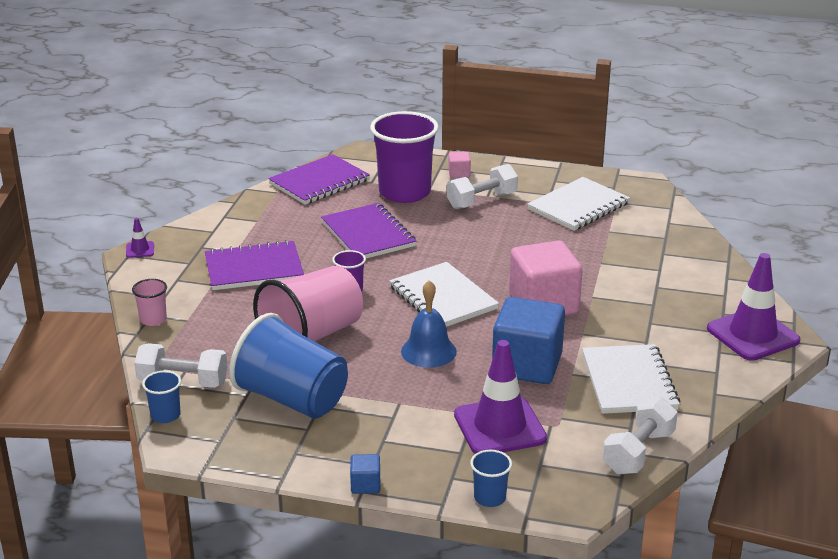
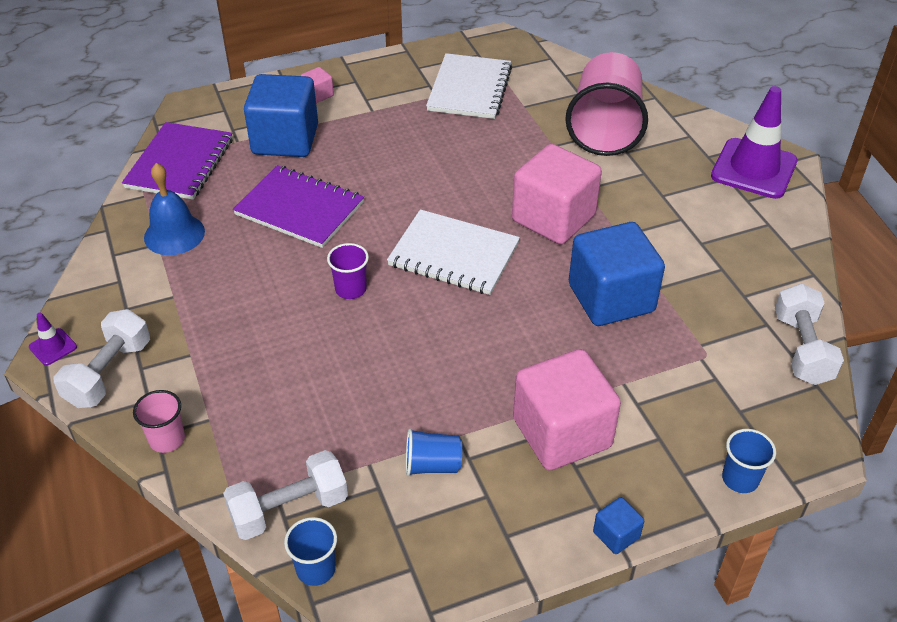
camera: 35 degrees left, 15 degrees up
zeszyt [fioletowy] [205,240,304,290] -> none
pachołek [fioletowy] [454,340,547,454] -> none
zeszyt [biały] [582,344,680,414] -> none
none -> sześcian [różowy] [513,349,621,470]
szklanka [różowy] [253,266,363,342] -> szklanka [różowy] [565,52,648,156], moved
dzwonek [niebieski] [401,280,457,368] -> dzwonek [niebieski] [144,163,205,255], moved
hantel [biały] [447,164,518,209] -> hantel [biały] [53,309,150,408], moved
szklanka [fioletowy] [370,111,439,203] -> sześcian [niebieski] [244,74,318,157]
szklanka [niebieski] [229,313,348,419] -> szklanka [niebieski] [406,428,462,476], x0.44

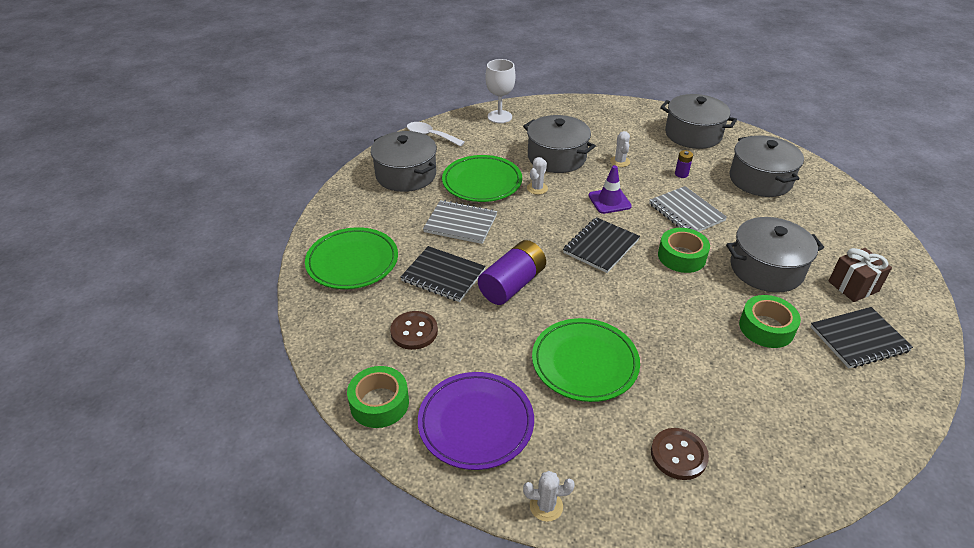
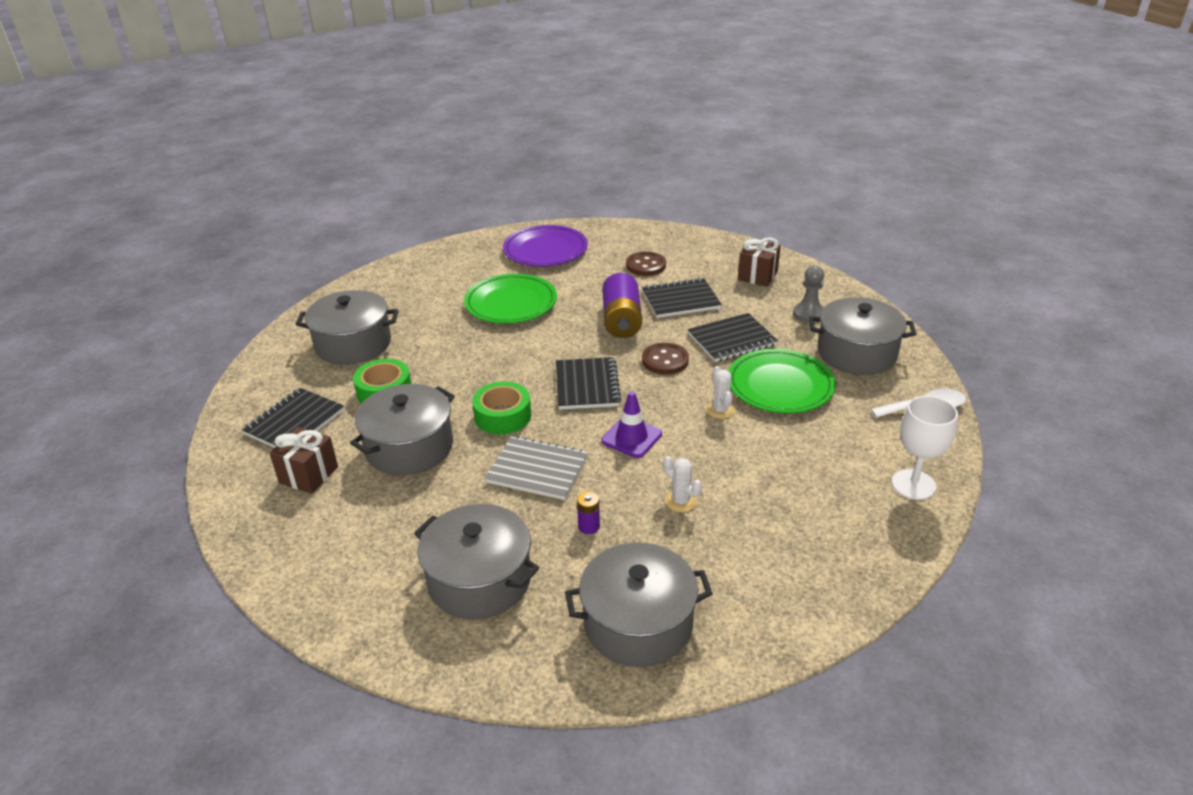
camera: 140 degrees right, 5 degrees down
taśma klejąca [zielony] [347,366,409,428] -> none
kaktus [biały] [523,471,575,522] -> none
none -> pionek [szary] [793,265,824,323]
garnek [szary] [523,115,596,173] -> garnek [szary] [296,290,399,365], moved
guzik [brązowy] [651,428,709,480] -> guzik [brązowy] [642,343,689,375], moved
talerz [zielony] [305,227,398,289] -> prezent [brązowy] [738,238,781,287]
zeszyt [szary] [423,200,497,244] -> zeszyt [czarny] [688,313,778,362]

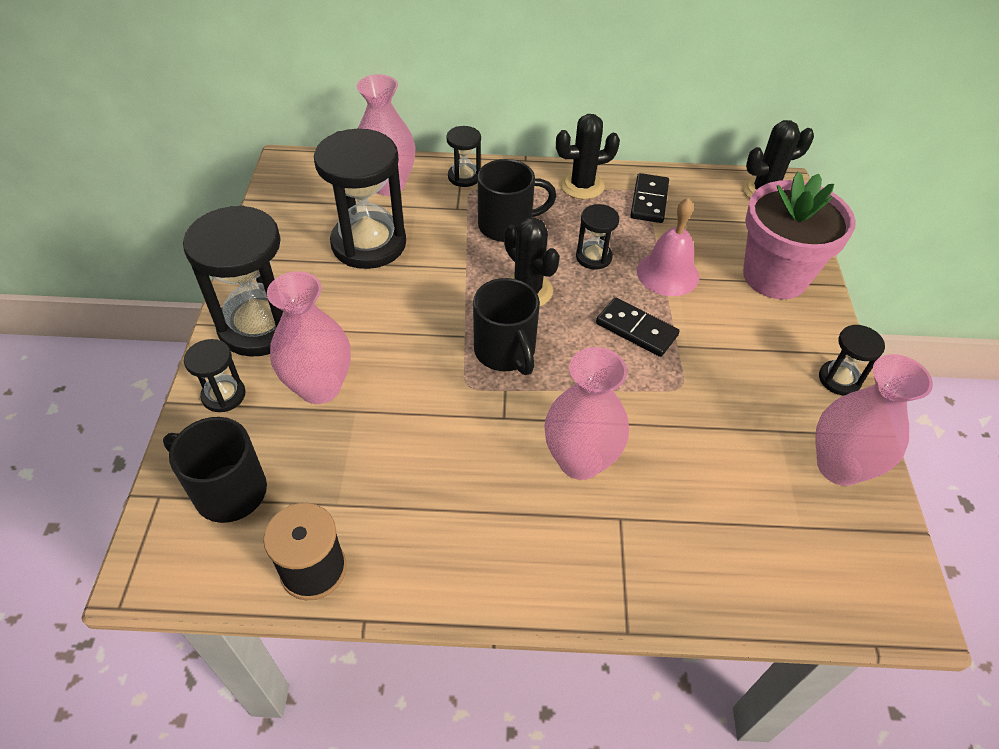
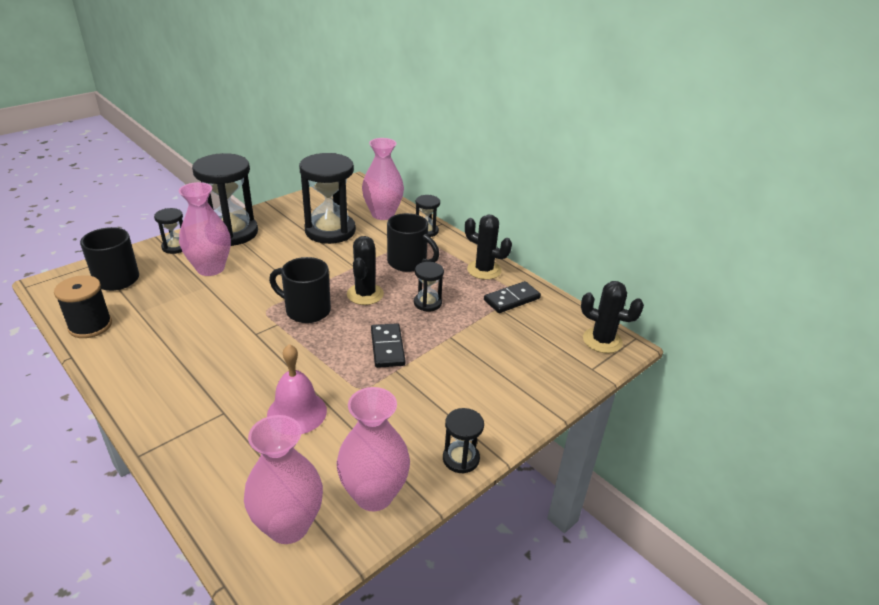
camera: 45 degrees right, 15 degrees down
doniczka [różowy] [743,172,856,299] -> none
wazon [różowy] [544,347,629,480] -> wazon [różowy] [244,415,323,544], moved
dzwonek [różowy] [637,198,699,296] -> dzwonek [różowy] [267,344,327,434], moved
kubek [czarny] [473,278,540,375] -> kubek [czarny] [269,257,331,323], 90 degrees clockwise

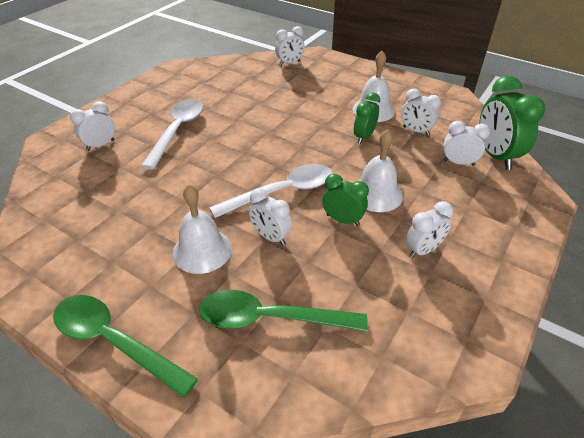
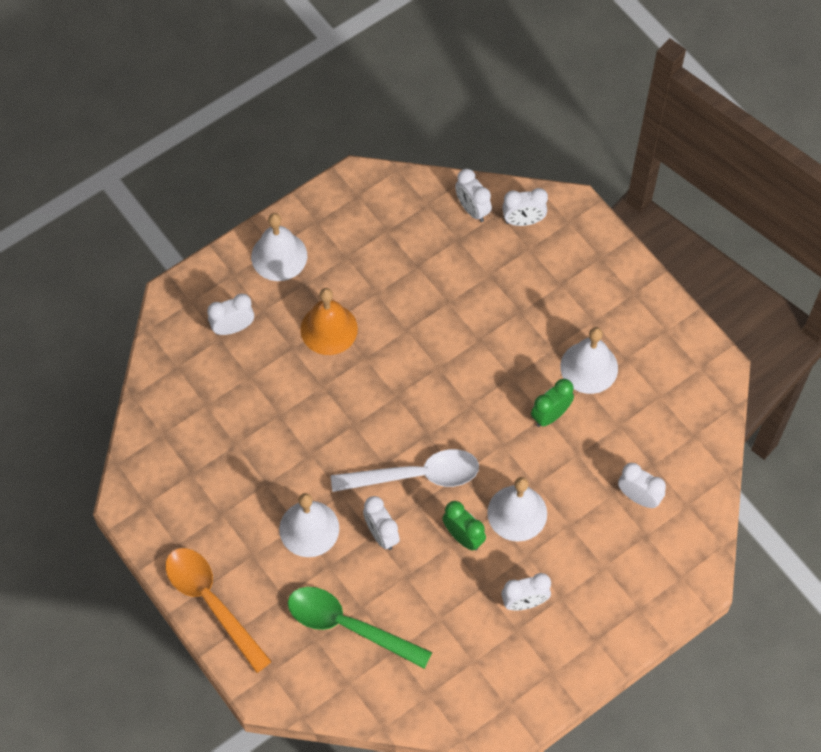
camera: 20 degrees right, 20 degrees up
budzik [zielony] [479,76,545,170] -> none
none -> dzwonek [biały] [251,213,307,281]
budzik [biały] [401,89,441,136] -> budzik [biały] [455,169,492,222], moved
łyżka [biały] [141,99,203,169] -> dzwonek [pomarańczowy] [300,288,358,355]
łyżka [zielony] [53,295,198,398] -> łyżka [pomarańczowy] [165,548,272,673]

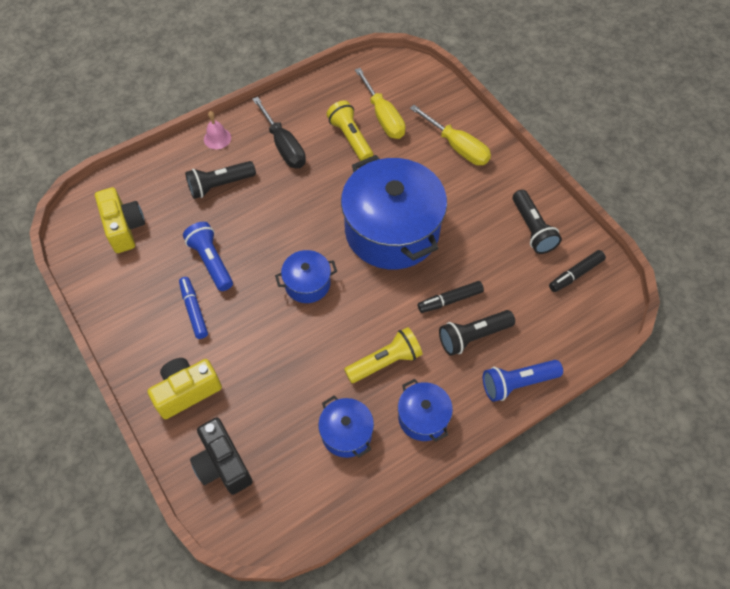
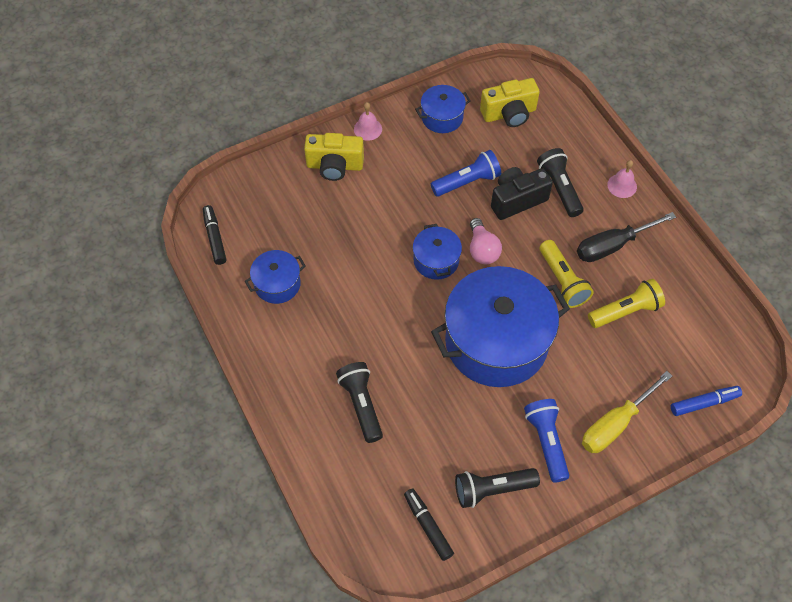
camera: 95 degrees right, 0 degrees up
śrubokręt [żółty] [355,68,405,139] -> none
none -> dzwonek [różowy] [354,102,382,141]
none -> żarówka [różowy] [470,218,502,264]
flamaster [niebieski] [179,277,208,339] -> flamaster [niebieski] [671,386,742,416], moved
aparat fotograficzny [czarny] [190,417,253,495] -> aparat fotograficzny [czarny] [491,167,553,220], moved
latarka [żółty] [344,327,422,383] -> latarka [żółty] [540,240,593,308], moved
garnek [niebieski] [398,379,453,442] -> garnek [niebieski] [415,85,471,133], moved
flamaster [czarny] [418,281,484,313] -> flamaster [czarny] [203,205,226,265], moved
latarka [niebieski] [483,360,563,402] -> latarka [niebieski] [524,399,569,483], moved
aparat fotograficzny [żółty] [147,358,222,419] -> aparat fotograficzny [żółty] [304,133,364,181], 120 degrees clockwise

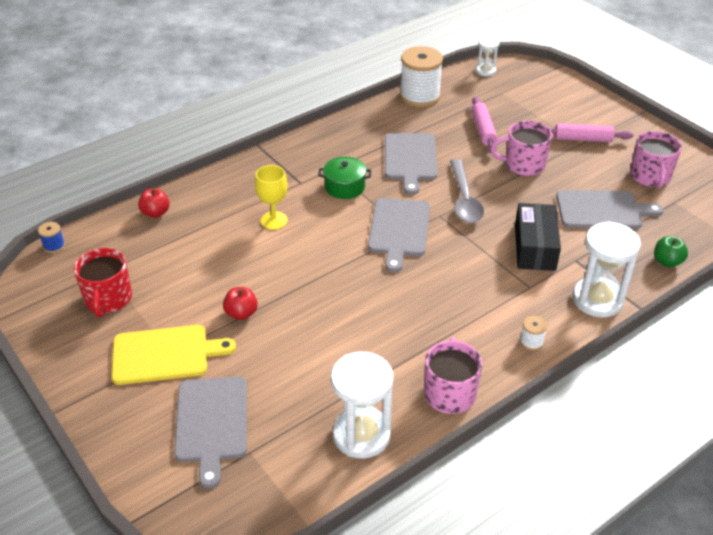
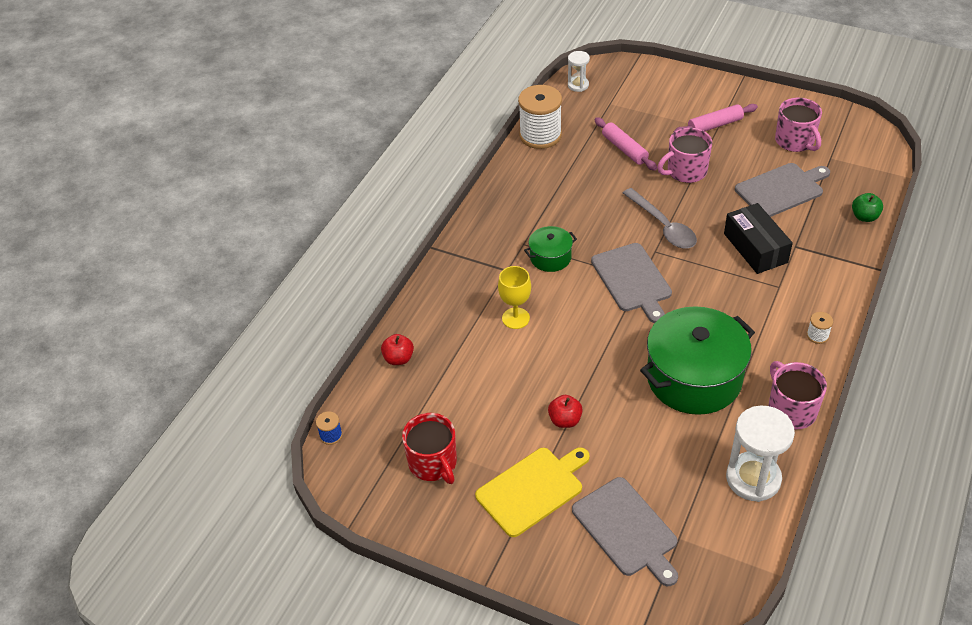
camera: 25 degrees left, 5 degrees up
deska do krojenia [szary] [385,133,437,195] -> none
klepsydra [biały] [573,221,641,317] -> none
none -> garnek [zielony] [640,306,755,415]

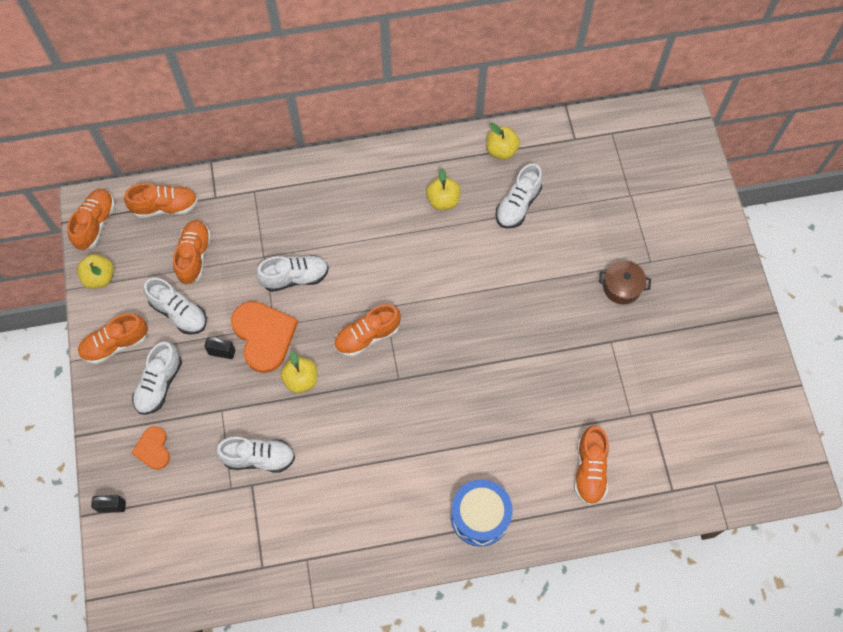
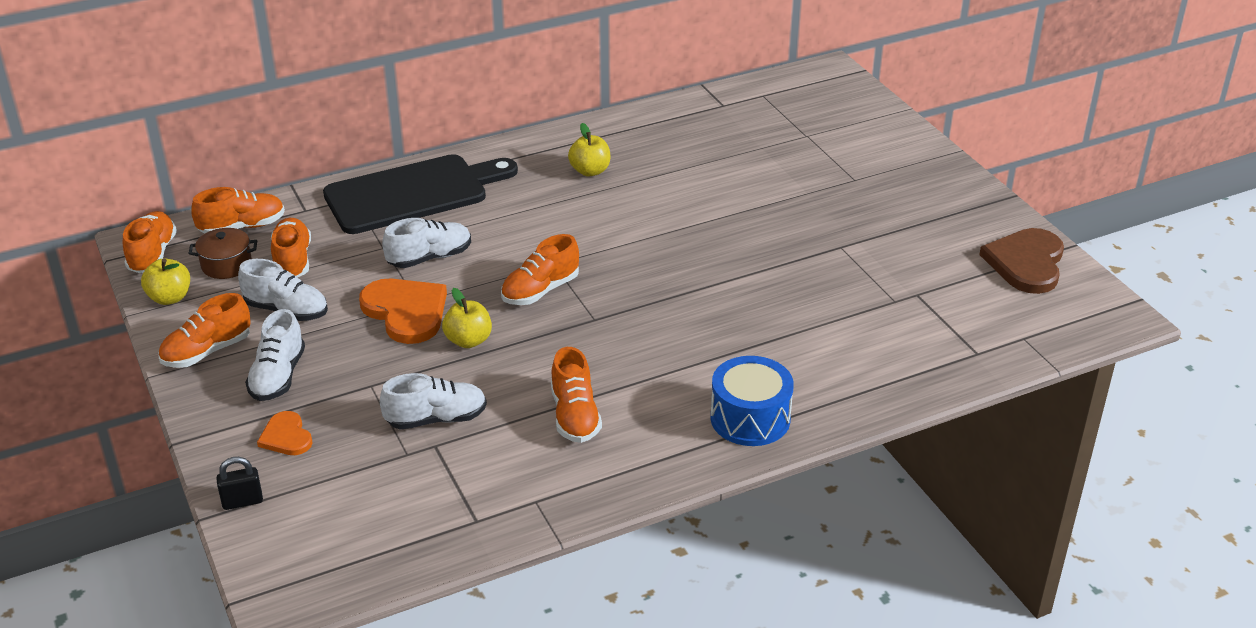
camera: 15 degrees left, 30 degrees down
kłódka [czarny] [204,337,235,359] -> none
jabłko [żółty] [486,123,520,160] -> none
but [biały] [496,163,543,228] -> none
none -> deska do krojenia [czarny] [323,154,518,234]
none -> serce [brązowy] [979,228,1064,294]
but [pomarańczowy] [574,426,609,505] -> but [pomarańczowy] [551,347,602,443], moved
garnek [brązowy] [599,260,651,304] -> garnek [brązowy] [188,228,257,279], moved

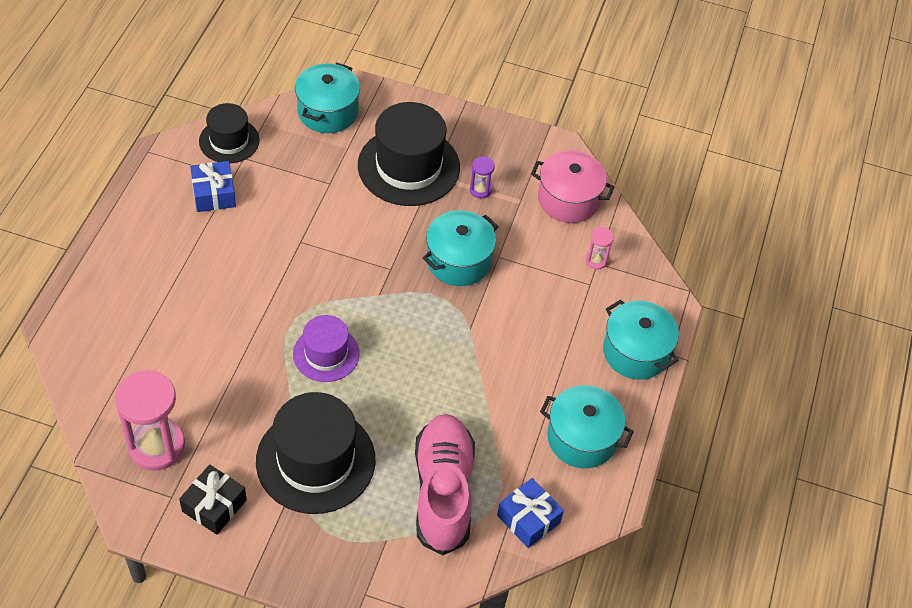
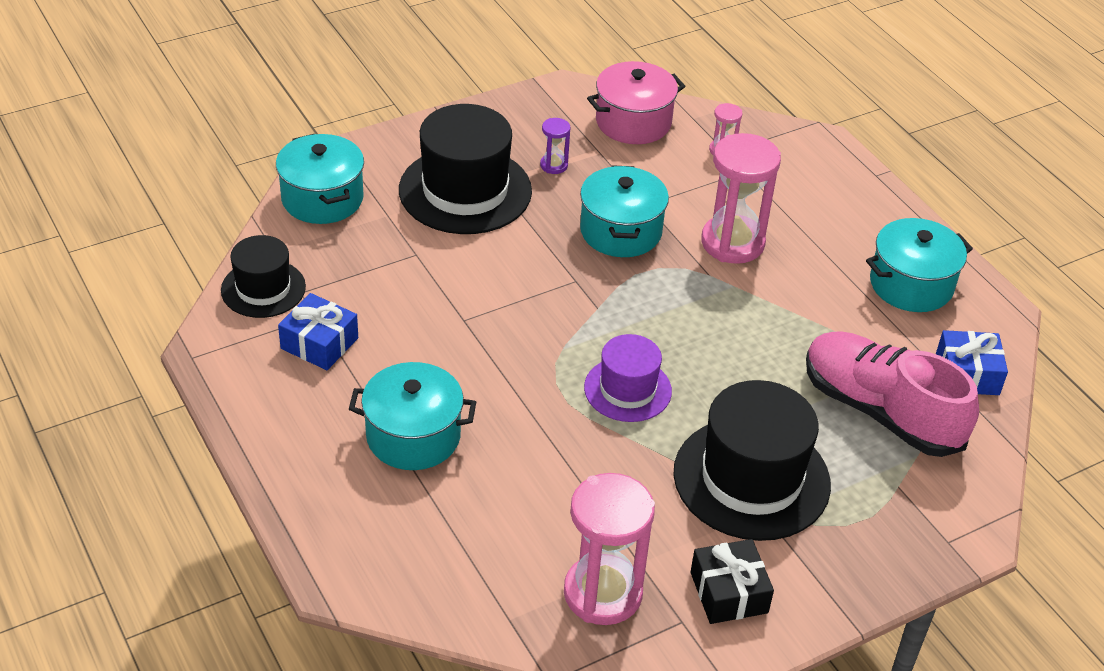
camera: 45 degrees left, 10 degrees down
none -> klepsydra [różowy] [701,133,781,264]
garnek [turkusowy] [603,299,679,380] -> garnek [turkusowy] [349,362,476,470], moved

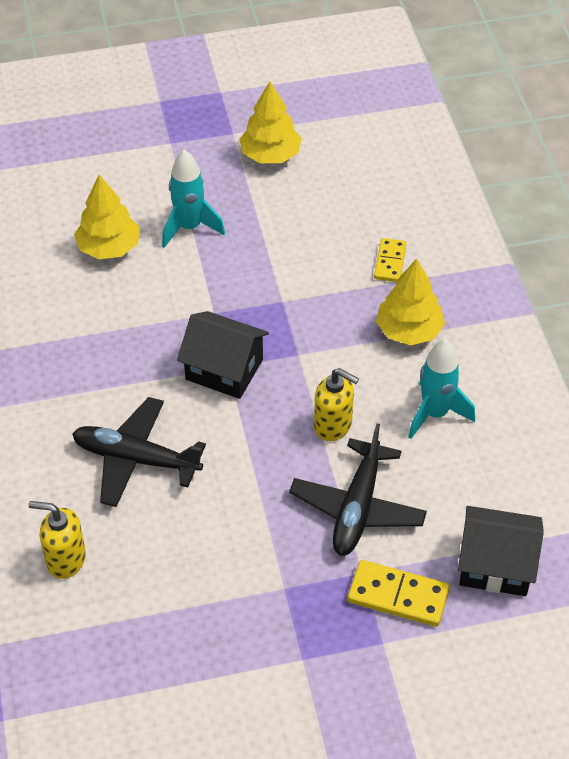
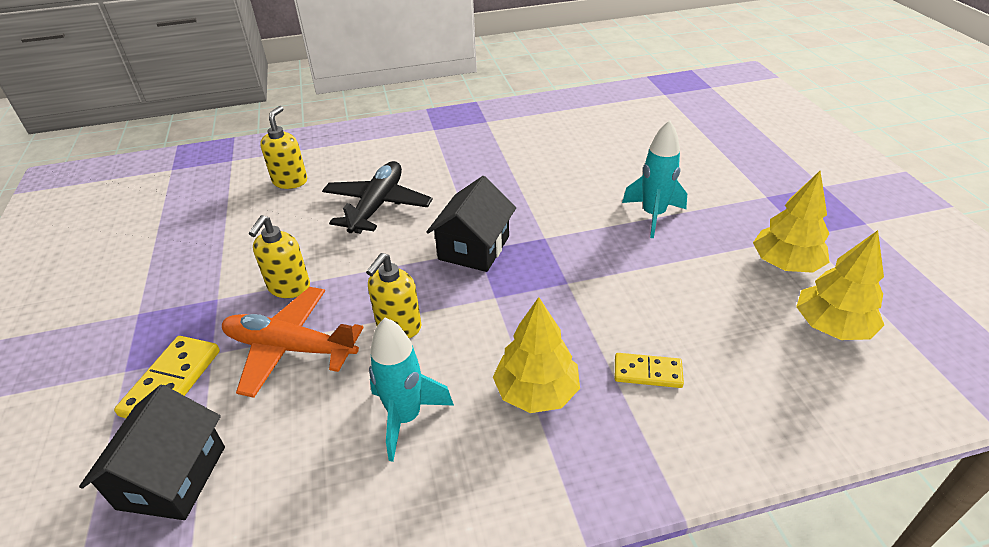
camera: 90 degrees right, 10 degrees down
none -> dozownik mydła [żółty] [249,215,310,298]
drzewko [żółty] [74,174,140,259] -> drzewko [żółty] [796,230,884,340], moved
samolot [czarny] [289,424,427,556] -> samolot [pomarańczowy] [222,287,364,398]

